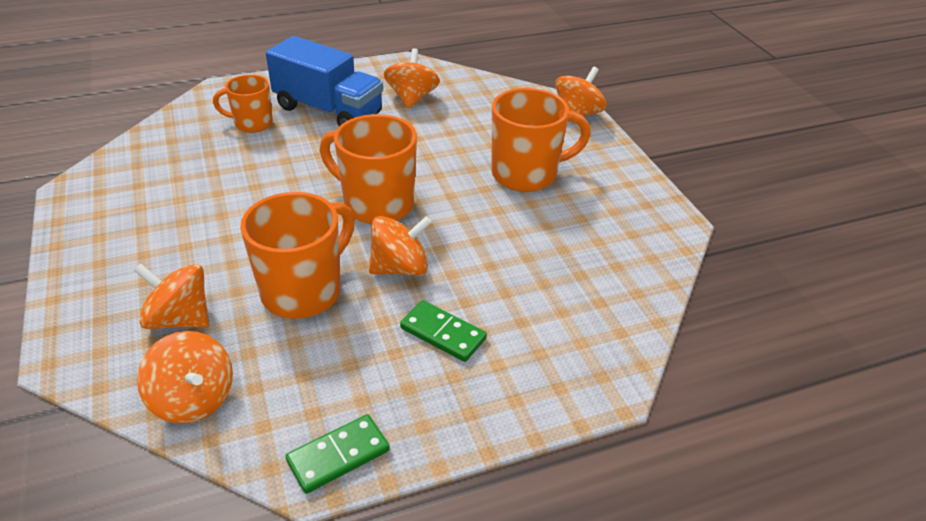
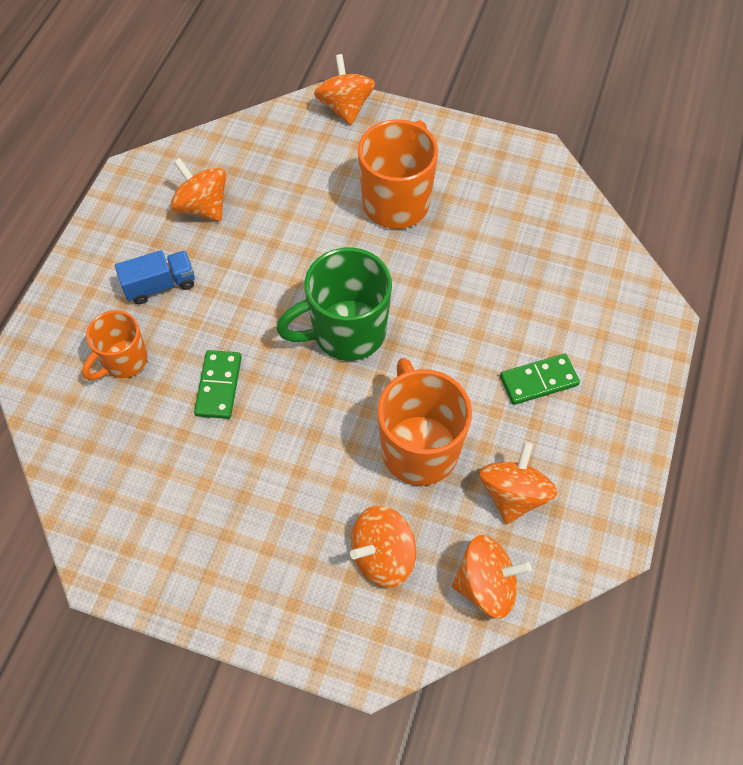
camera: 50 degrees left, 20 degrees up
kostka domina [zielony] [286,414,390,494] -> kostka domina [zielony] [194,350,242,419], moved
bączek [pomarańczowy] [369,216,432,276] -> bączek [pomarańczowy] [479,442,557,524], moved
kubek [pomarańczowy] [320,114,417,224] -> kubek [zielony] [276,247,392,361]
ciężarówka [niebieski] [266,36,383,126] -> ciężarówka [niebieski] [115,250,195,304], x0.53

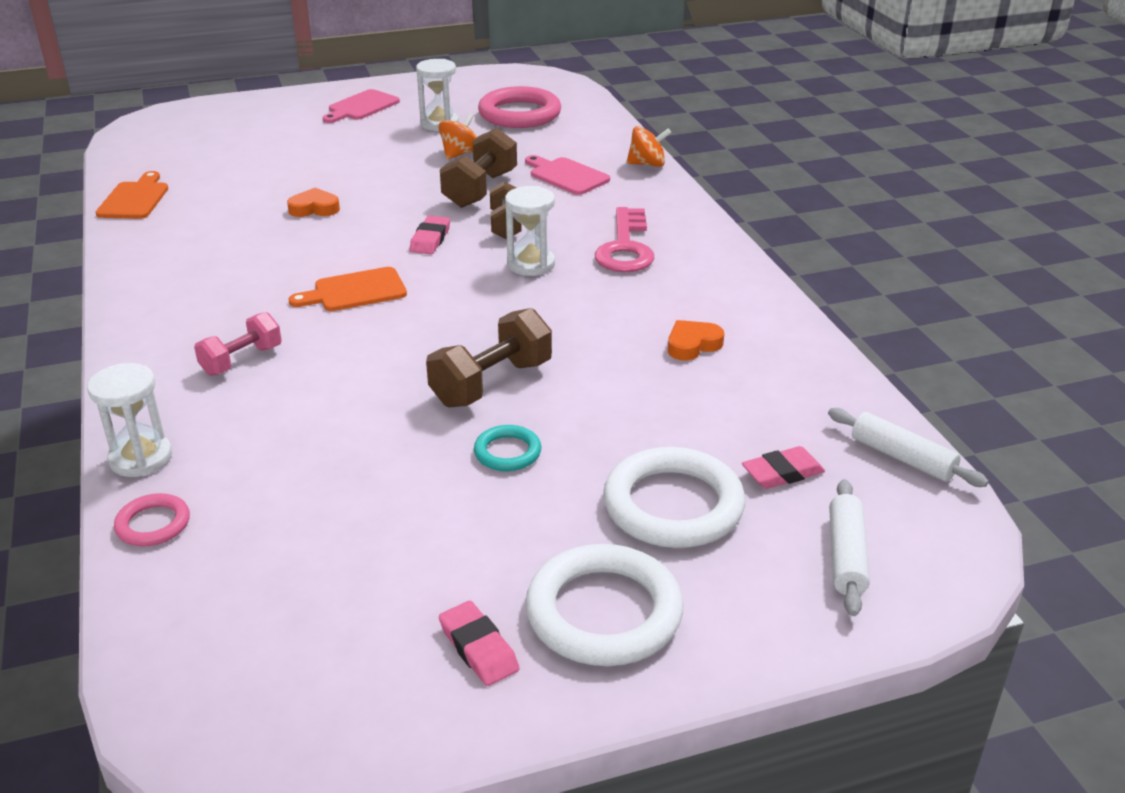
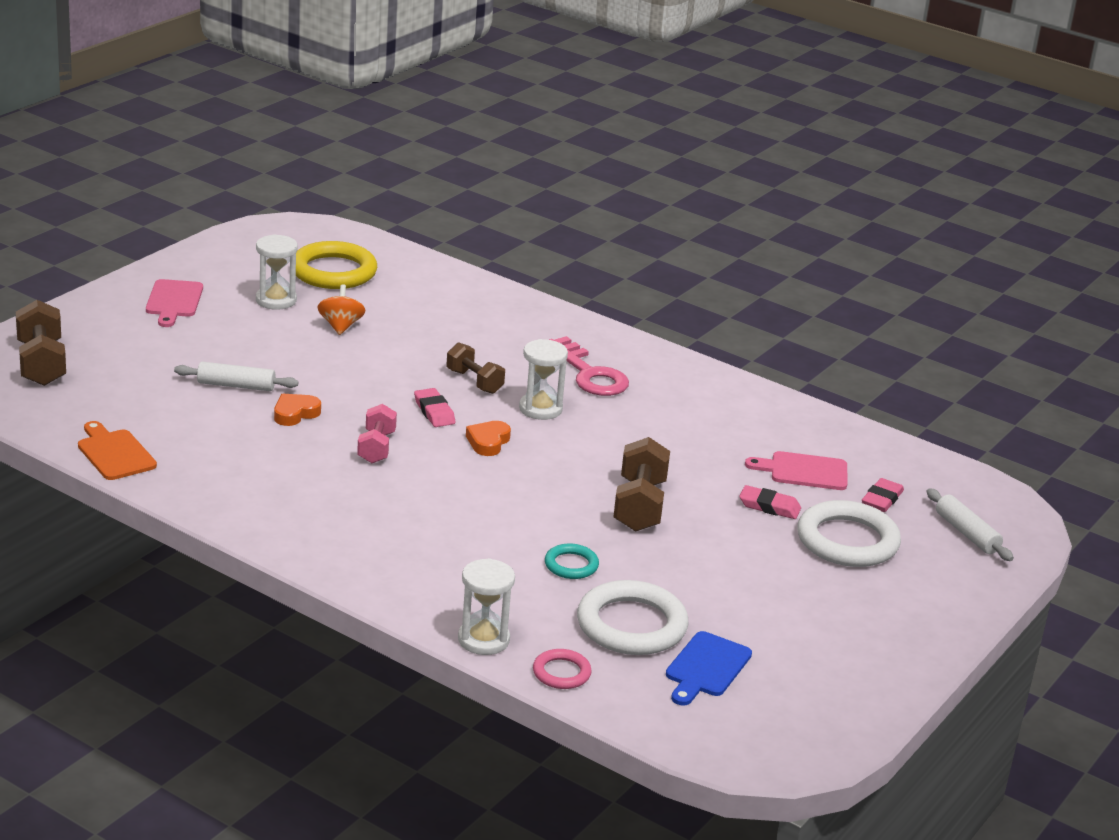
camera: 40 degrees left, 5 degrees down
deska do krojenia [pomarańczowy] [289,267,407,311] -> none
bączek [pomarańczowy] [627,126,671,167] -> none
none -> deska do krojenia [niebieski] [666,631,752,705]
hantel [różowy] [194,312,282,376] -> hantel [różowy] [357,404,397,463], moved
gumka do mazania [różowy] [439,601,520,686] -> gumka do mazania [różowy] [739,485,801,519], moved
hantel [brązowy] [440,128,517,208] -> hantel [brązowy] [16,300,66,386], moved
pierścień [turkusowy] [474,425,541,471] -> pierścień [turkusowy] [545,543,599,579], moved
deska do krojenia [różowy] [525,155,610,195] -> deska do krojenia [różowy] [745,451,847,490], moved
pierścień [biały] [525,544,683,666] -> pierścień [biały] [577,580,689,655], moved
serce [pomarańczowy] [668,320,724,360] -> serce [pomarańczowy] [466,421,511,456], moved
wałek do ciasta [biały] [828,408,989,487] -> wałek do ciasta [biały] [174,362,298,391], moved
pierścień [różowy] [478,86,561,128] -> pierścień [żółty] [296,241,377,289]

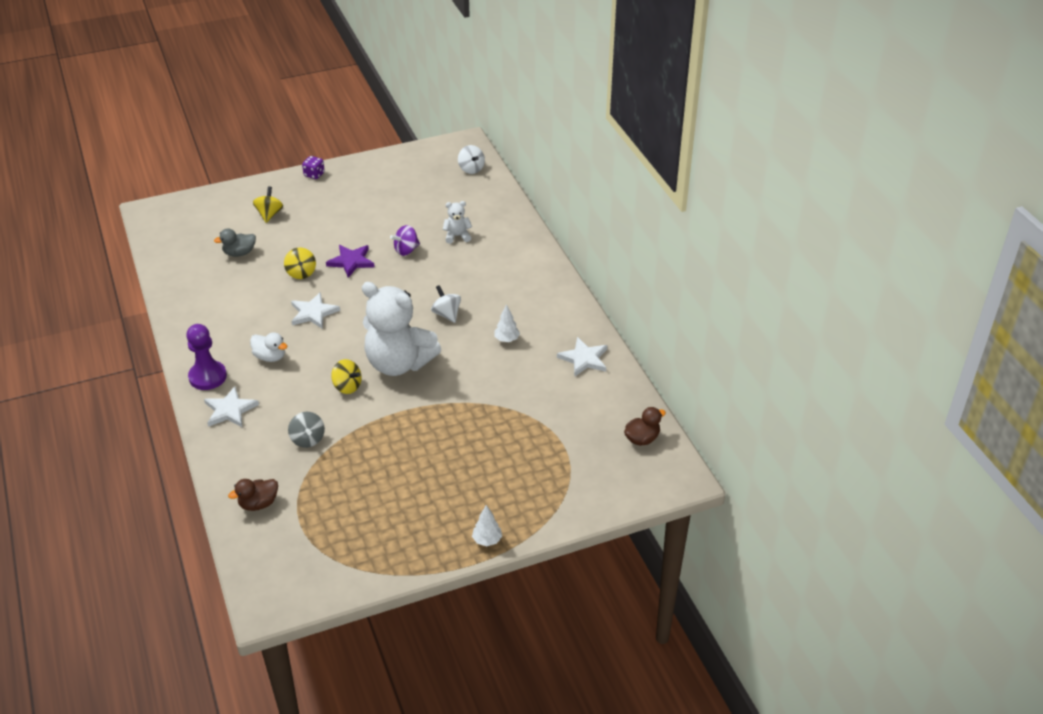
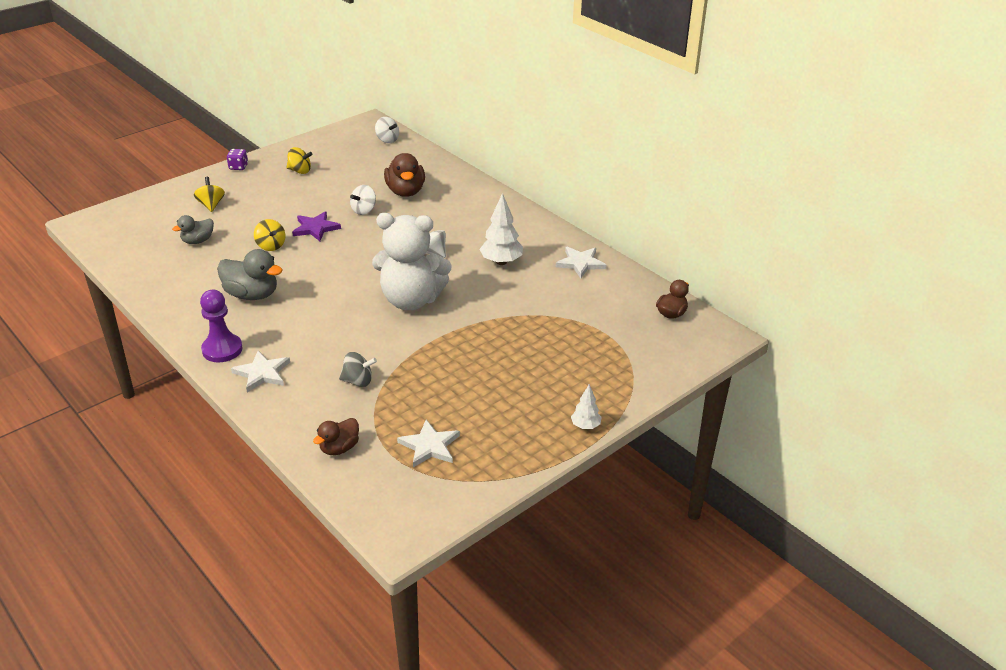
camera: 20 degrees left, 5 degrees down
kaczka [biały] [250,332,288,362] -> none
none -> kaczka [szary] [217,249,282,300]
gwiazda [biały] [291,292,340,329] -> gwiazda [biały] [397,420,460,467], moved
bączek [żółty] [331,359,362,394] -> bączek [żółty] [286,147,313,174], moved
miś [biały] [443,201,472,244] -> kaczka [brązowy] [384,153,425,197]
bączek [fioletowy] [390,225,420,256] -> bączek [biały] [350,185,376,215]
bączek [szary] [288,412,325,448] -> bączek [szary] [339,352,377,387], 45 degrees counterclockwise
drzewko [biały] [494,304,520,342] -> drzewko [biały] [479,193,523,265], x1.73

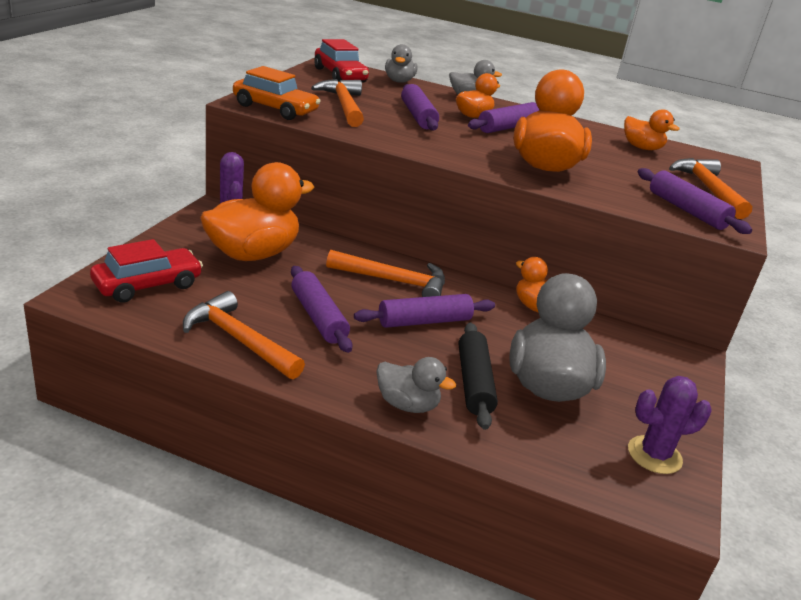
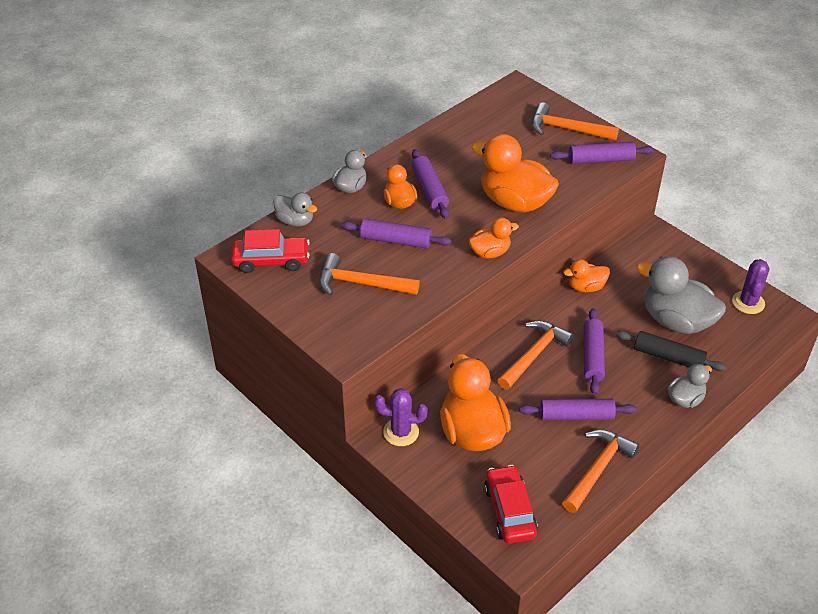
camera: 60 degrees left, 15 degrees up
samochód [pomarańczowy] [233,66,321,120] -> none
kaczka [pomarańczowy] [624,109,679,150] -> kaczka [pomarańczowy] [468,218,519,259], moved
młotek [pomarańczowy] [183,291,305,379] -> młotek [pomarańczowy] [562,430,640,513], 150 degrees clockwise

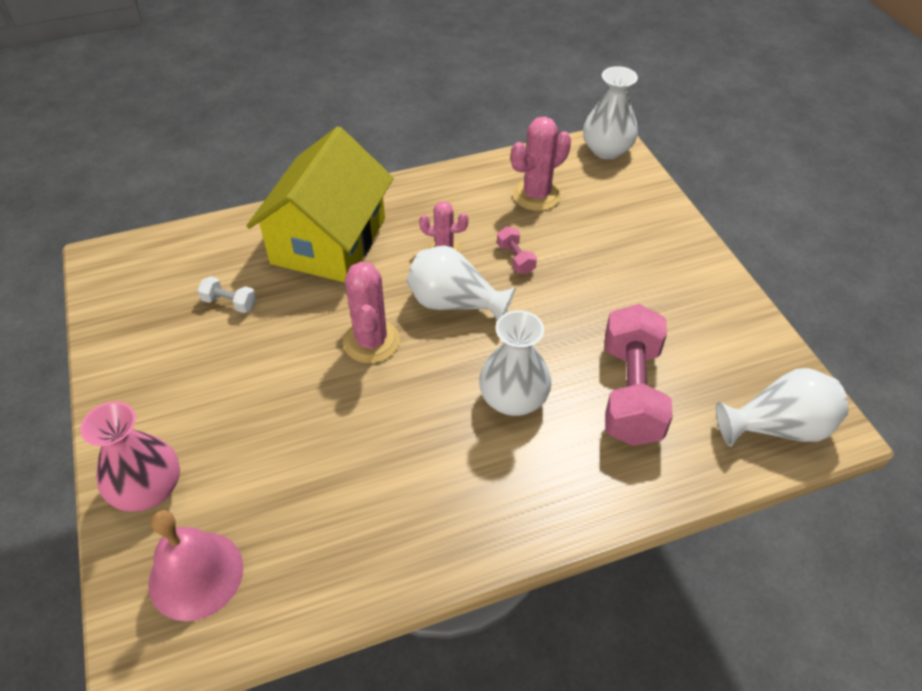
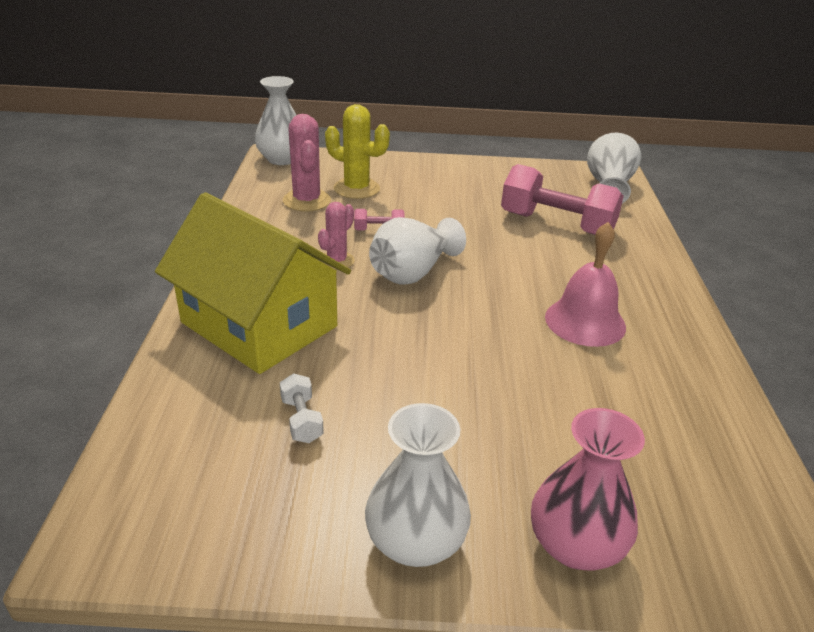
camera: 70 degrees left, 15 degrees down
kaktus [różowy] [343,262,400,363] -> none
none -> kaktus [żółty] [325,104,390,199]
dzwonek [różowy] [148,510,243,621] -> dzwonek [różowy] [545,222,626,347], moved
wazon [biały] [479,310,552,416] -> wazon [biały] [365,403,471,567], moved
hantel [biały] [197,276,257,313] -> hantel [biały] [280,373,324,443], 60 degrees counterclockwise

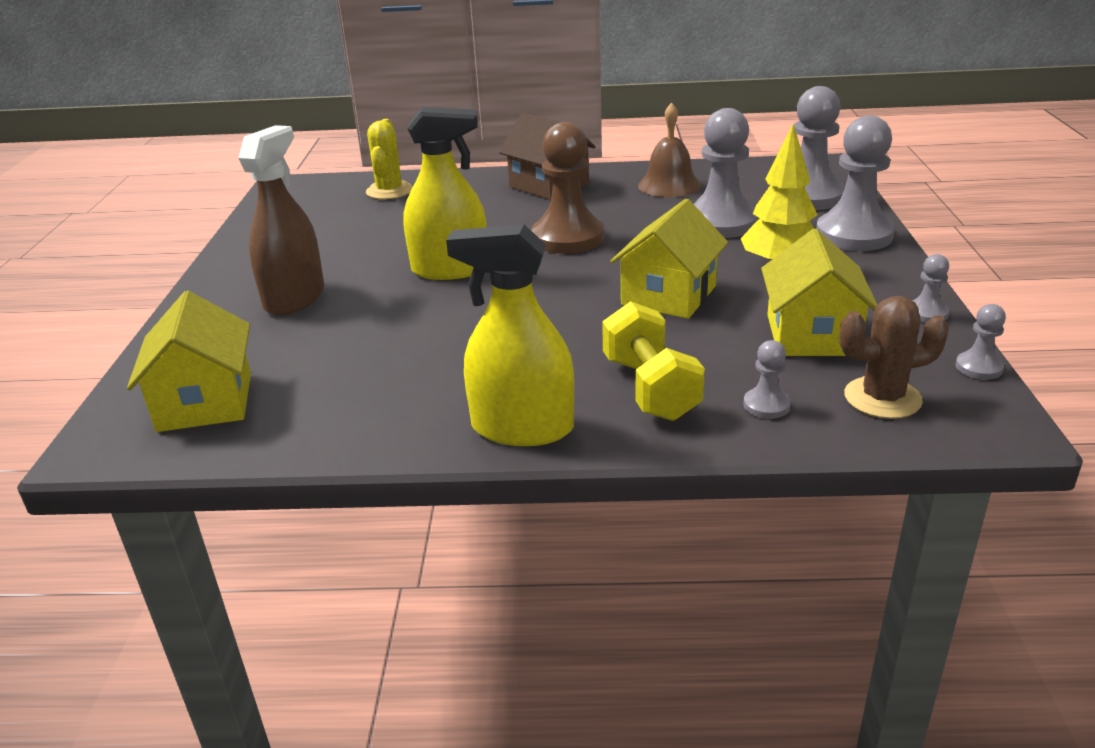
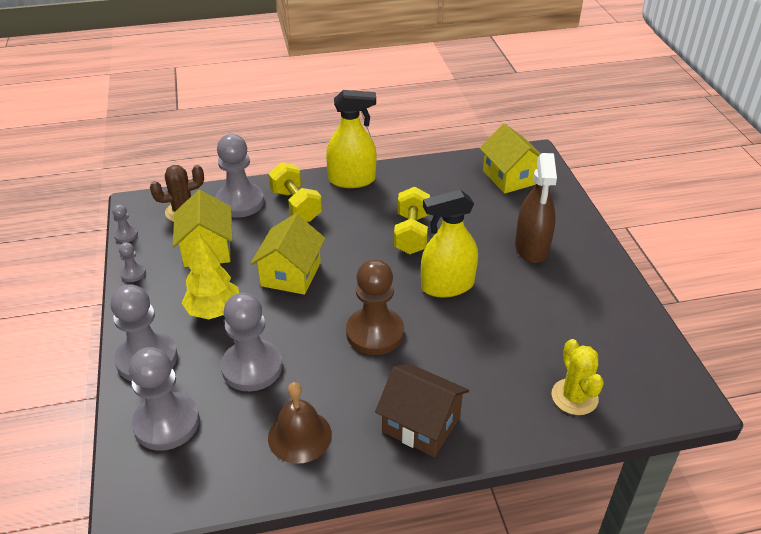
camera: 165 degrees right, 10 degrees up
none -> hantel [żółty] [394,187,430,254]
pionek [szary] [743,340,791,419] -> pionek [szary] [215,134,264,218], x2.20

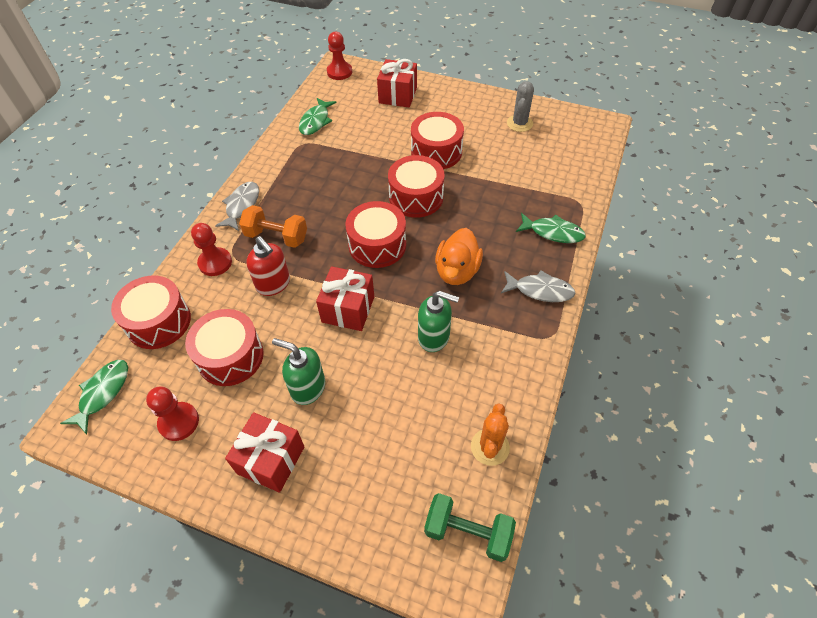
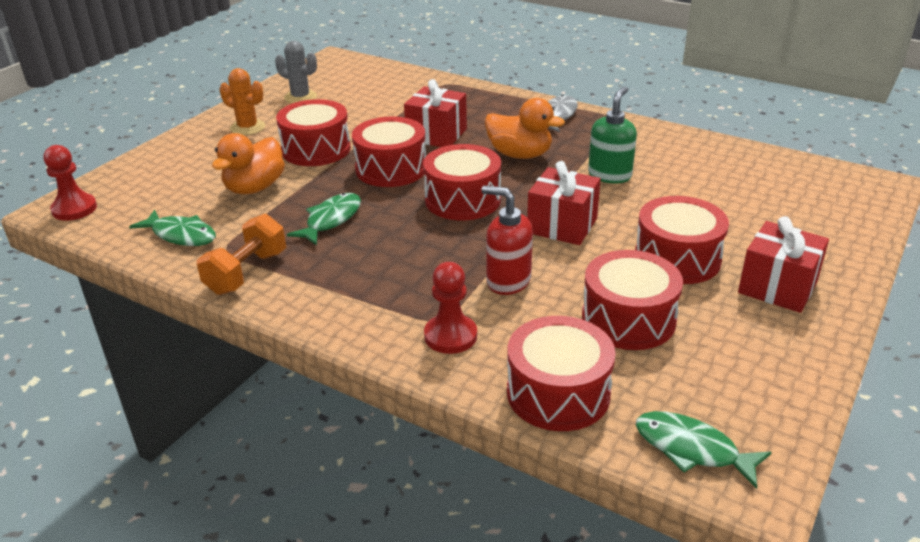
camera: 80 degrees left, 20 degrees down
pionek [czerwony] [146,386,199,441] -> none
ryba [szary] [215,182,259,231] -> none
hantel [zielony] [424,493,516,562] -> none
none -> kaczka [pomarańczowy] [212,133,285,194]
hantel [pomarańczowy] [239,205,307,248] -> hantel [pomarańczowy] [197,214,286,295], moved
prezent [czerwony] [377,59,417,107] -> prezent [czerwony] [404,79,467,147], moved
kaktus [pomarańczowy] [471,403,510,466] -> kaktus [pomarańczowy] [220,68,265,135], moved
ryba [zielony] [516,213,586,243] -> ryba [zielony] [287,193,361,246], moved
dozownik mydła [zielony] [272,338,325,405] -> bęben [czerwony] [635,196,729,284]
dozownik mydła [czerwony] [246,236,290,296] -> dozownik mydła [czerwony] [481,186,533,295], 120 degrees counterclockwise

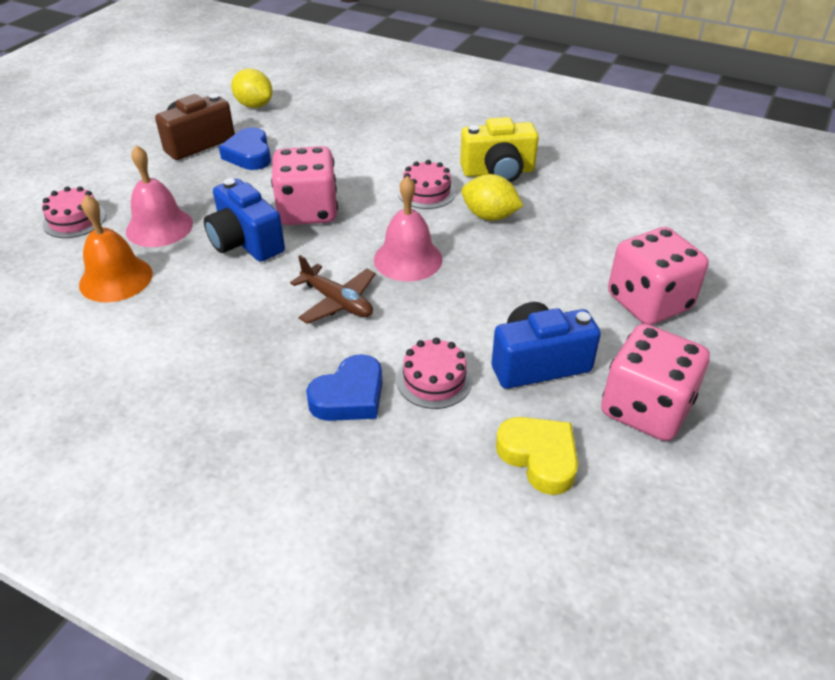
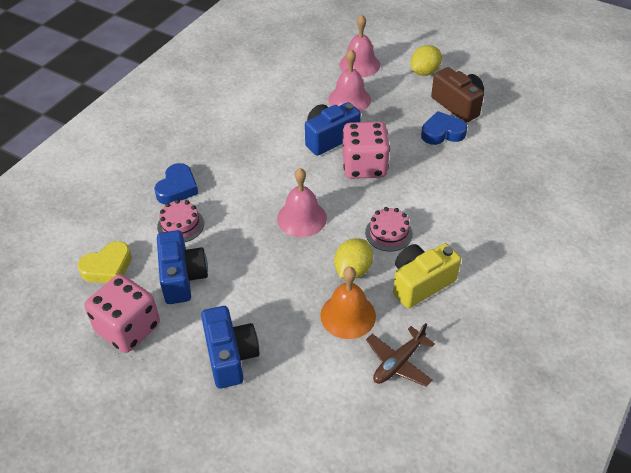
camera: 95 degrees right, 5 degrees up
dzwonek [pomarańczowy] [79,195,153,302] -> dzwonek [pomarańczowy] [320,267,376,339], moved
cytryna [żółty] [231,68,273,108] -> cytryna [żółty] [411,45,442,76], moved
samolot [brązowy] [290,255,376,324] -> samolot [brązowy] [366,323,435,387], moved
tort [różowy] [42,186,106,238] -> dzwonek [różowy] [340,15,380,77]
kostka do gry [różowy] [608,227,709,325] -> aparat fotograficzny [niebieski] [201,306,260,388]
serce [niebieski] [306,354,382,421] -> serce [niebieski] [154,163,198,204], 120 degrees counterclockwise
aparat fotograficzny [żółty] [460,117,539,183] -> aparat fotograficzny [żółty] [393,243,461,308], 60 degrees clockwise

